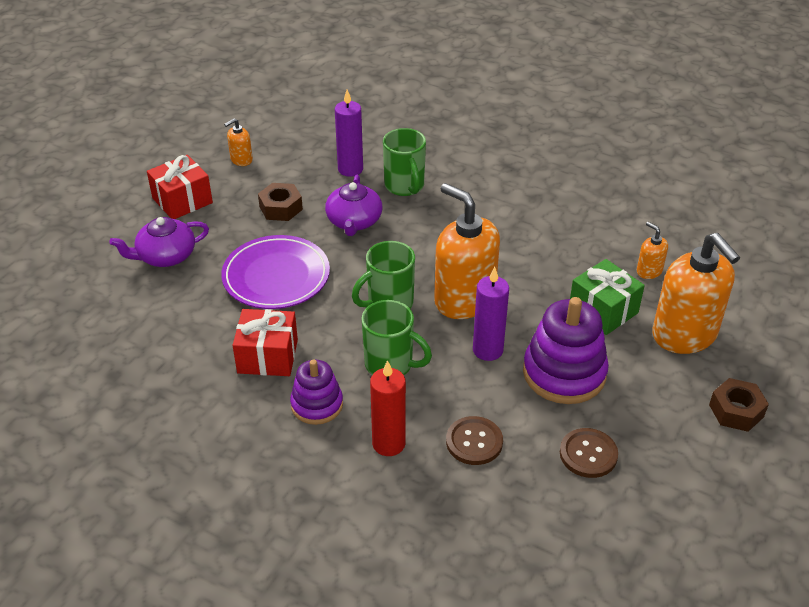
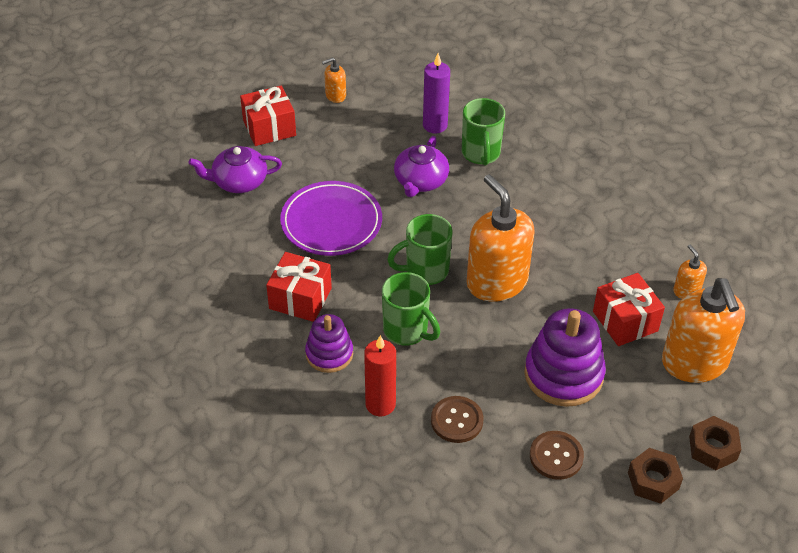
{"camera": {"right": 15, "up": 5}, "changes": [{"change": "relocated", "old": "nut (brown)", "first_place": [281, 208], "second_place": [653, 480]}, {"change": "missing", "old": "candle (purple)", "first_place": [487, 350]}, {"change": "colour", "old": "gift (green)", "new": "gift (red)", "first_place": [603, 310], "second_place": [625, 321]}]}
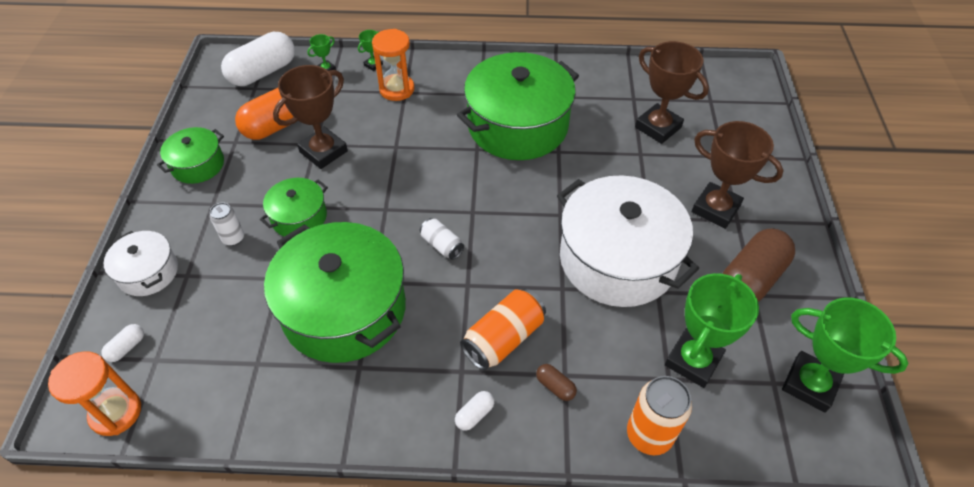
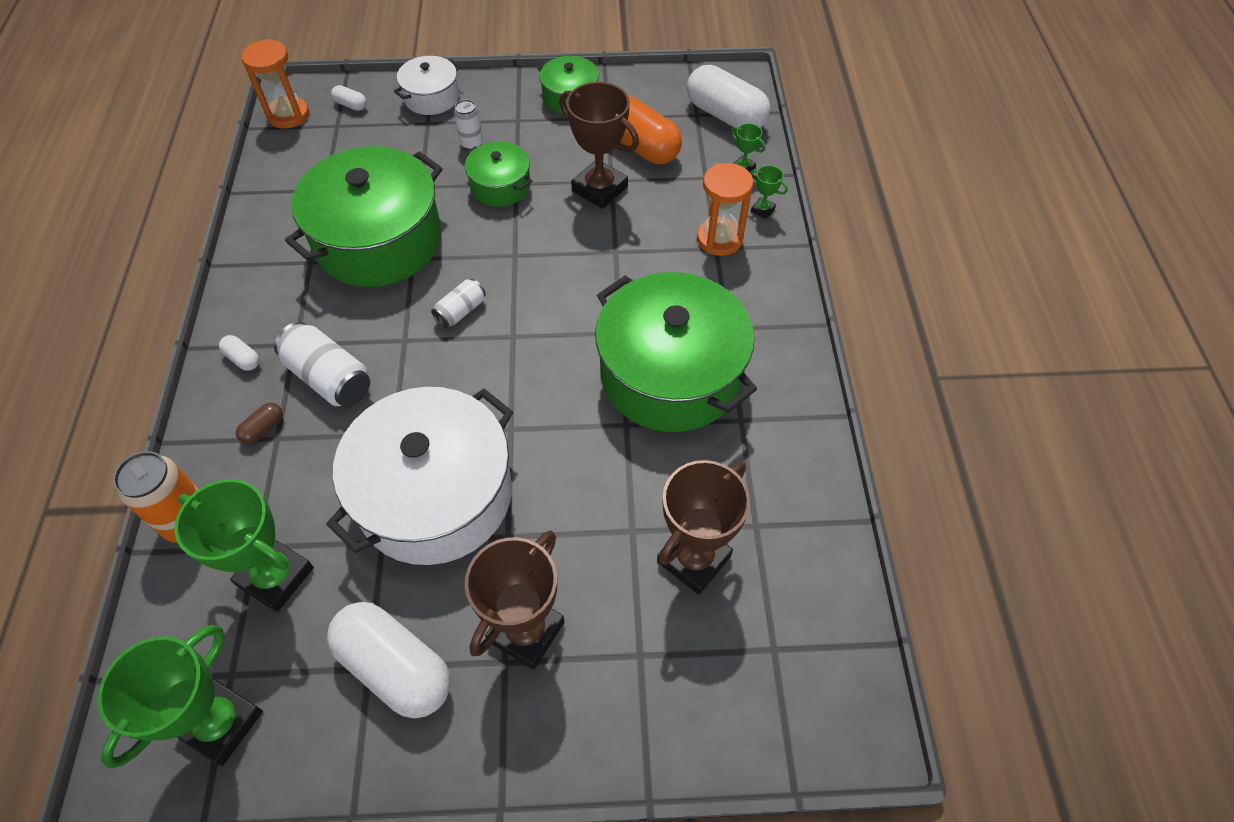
{"camera": {"right": 85, "up": 5}, "changes": [{"change": "colour", "old": "can (orange)", "new": "can (white)", "first_place": [503, 338], "second_place": [329, 378]}, {"change": "colour", "old": "capsule (brown)", "new": "capsule (white)", "first_place": [751, 279], "second_place": [395, 667]}]}
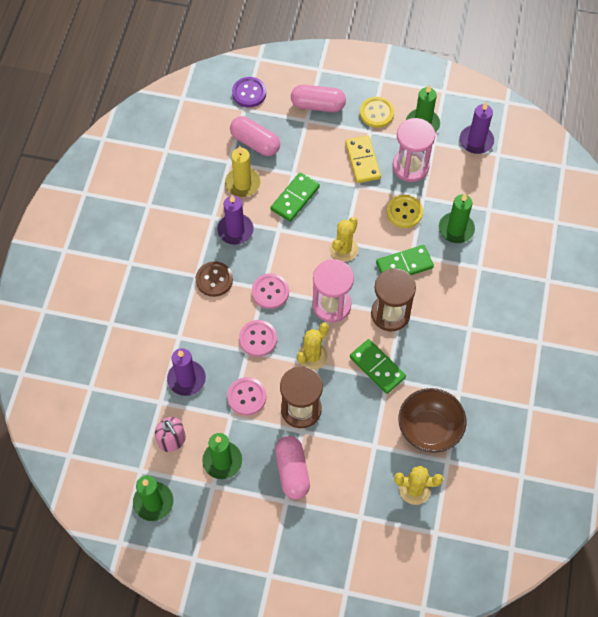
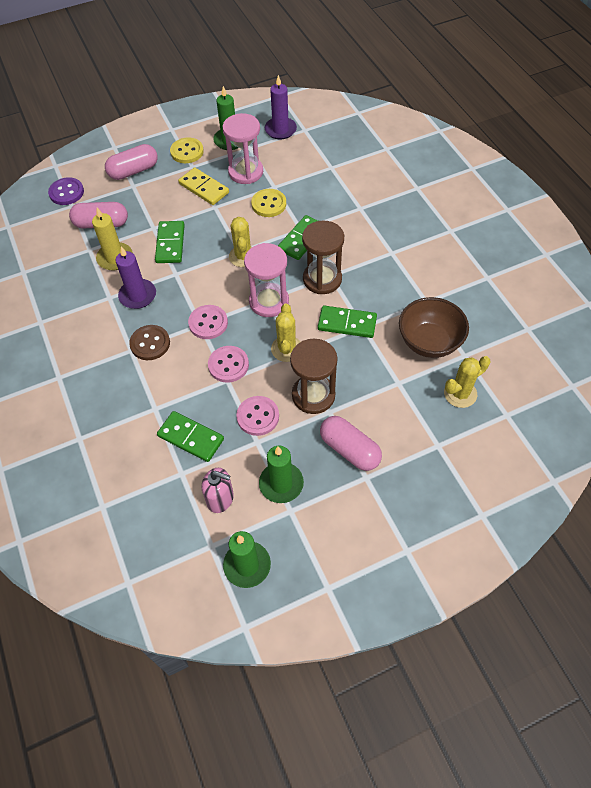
{"camera": {"right": -35, "up": -5}, "changes": [{"change": "exchanged", "old": "candle (purple)", "new": "domino (green)", "first_place": [186, 379], "second_place": [190, 438]}, {"change": "missing", "old": "candle (green)", "first_place": [456, 229]}]}
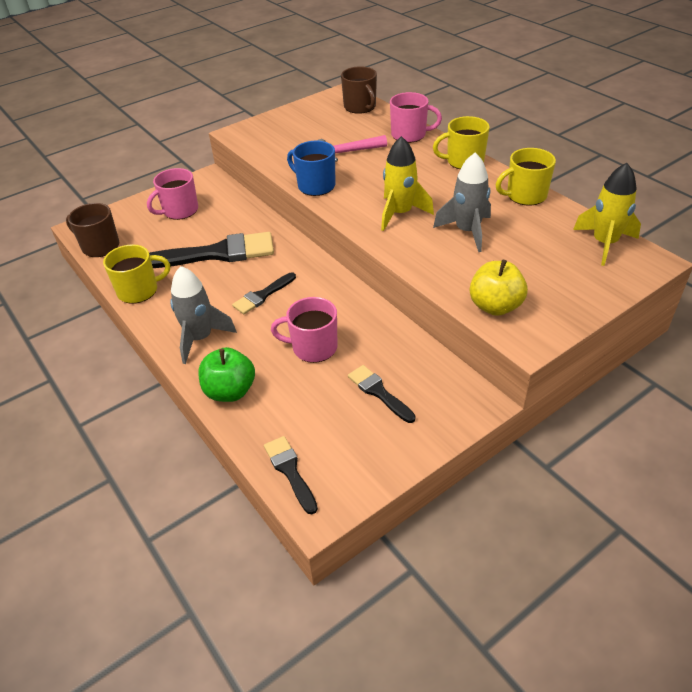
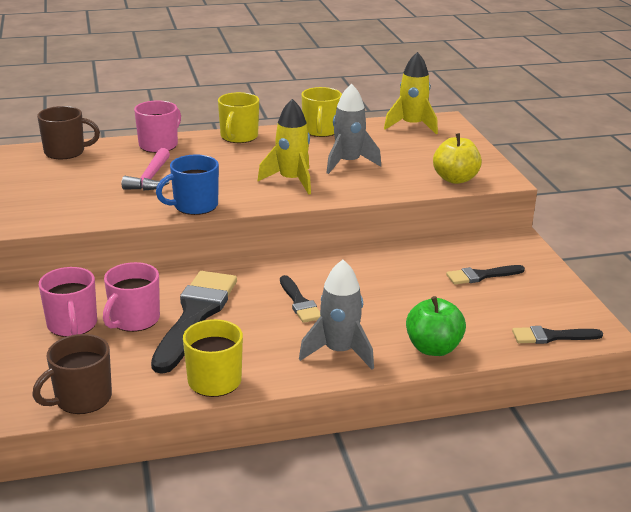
{"camera": {"right": -70, "up": -15}, "changes": [{"change": "relocated", "old": "mug (pink)", "first_place": [313, 347], "second_place": [134, 320]}]}
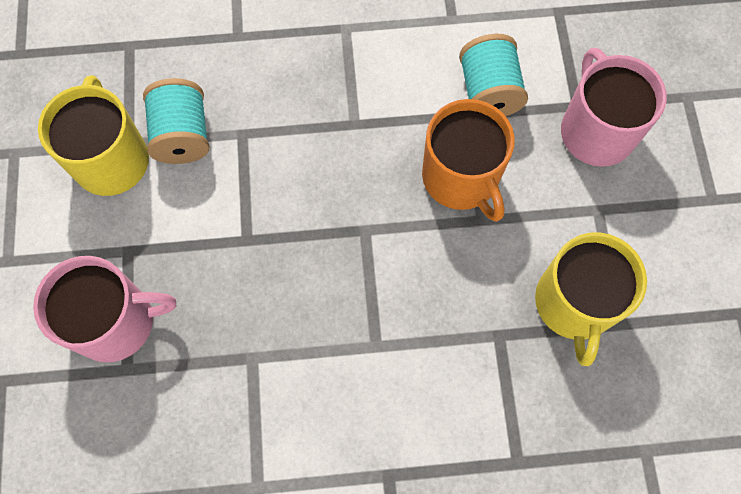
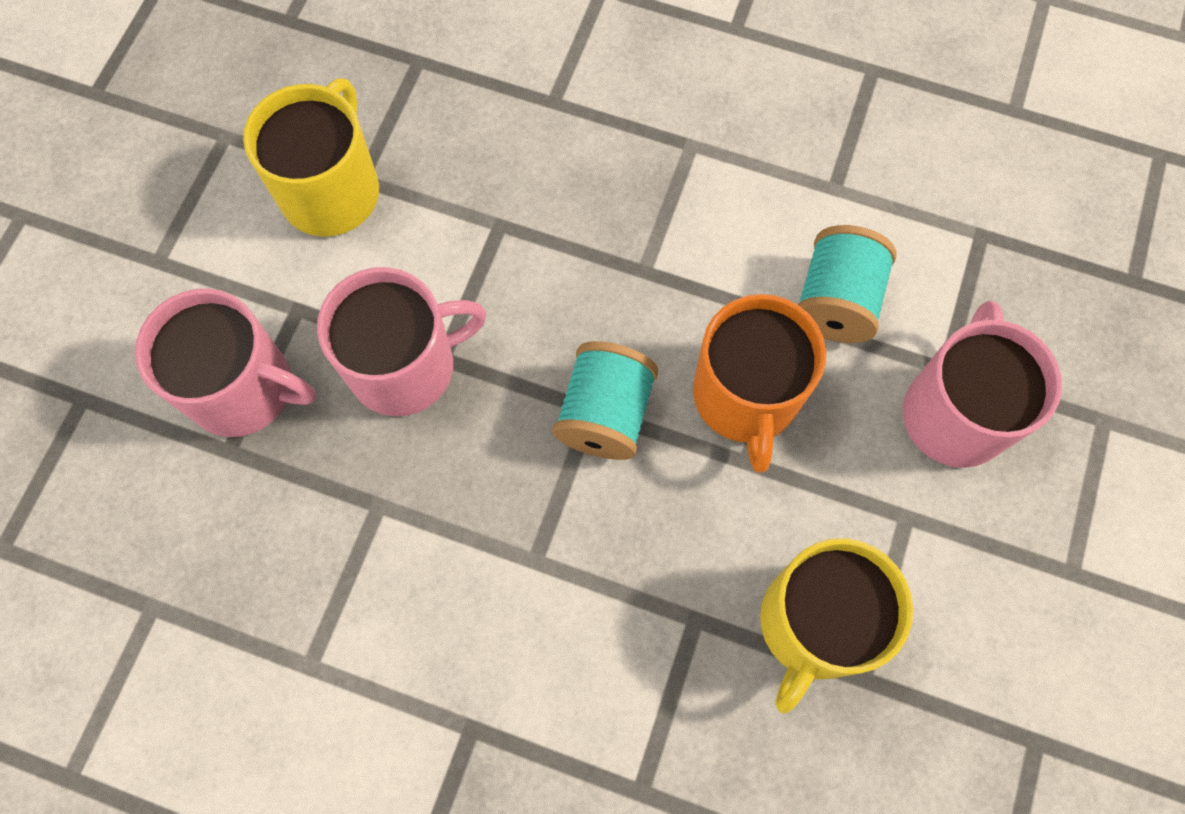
{"camera": {"right": 25, "up": 0}, "changes": [{"change": "relocated", "old": "spool (turquoise)", "first_place": [183, 135], "second_place": [605, 414]}, {"change": "appeared", "new": "mug (pink)", "second_place": [405, 366]}]}
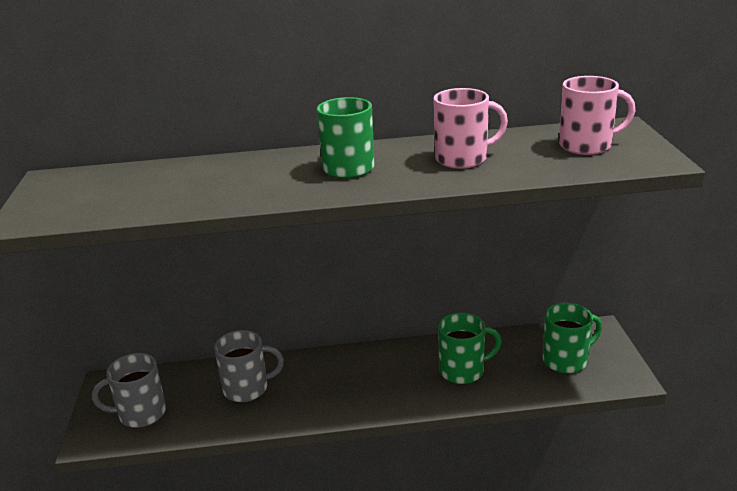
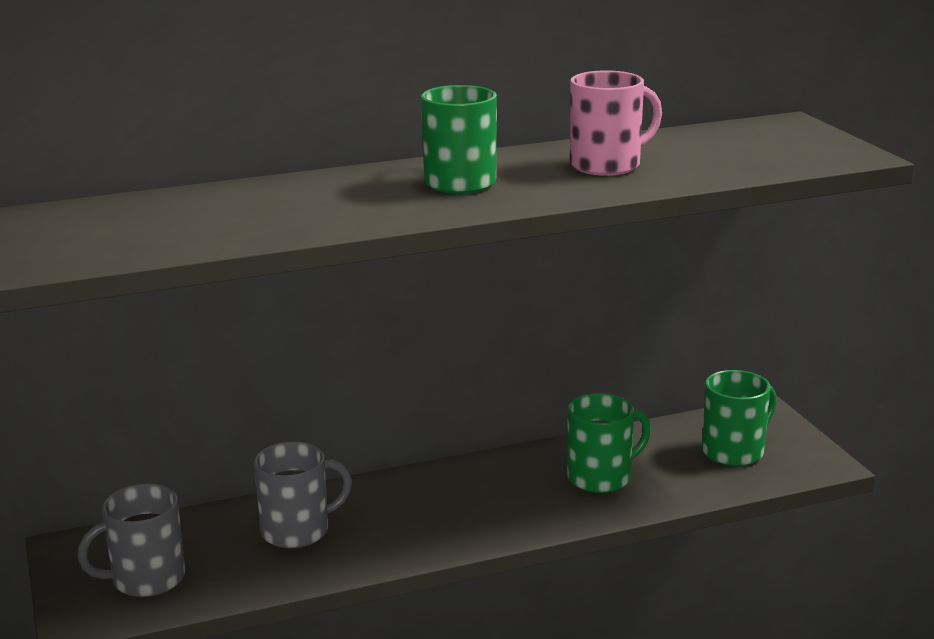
{"camera": {"right": -15, "up": -5}, "changes": [{"change": "missing", "old": "mug (pink)", "first_place": [587, 145]}]}
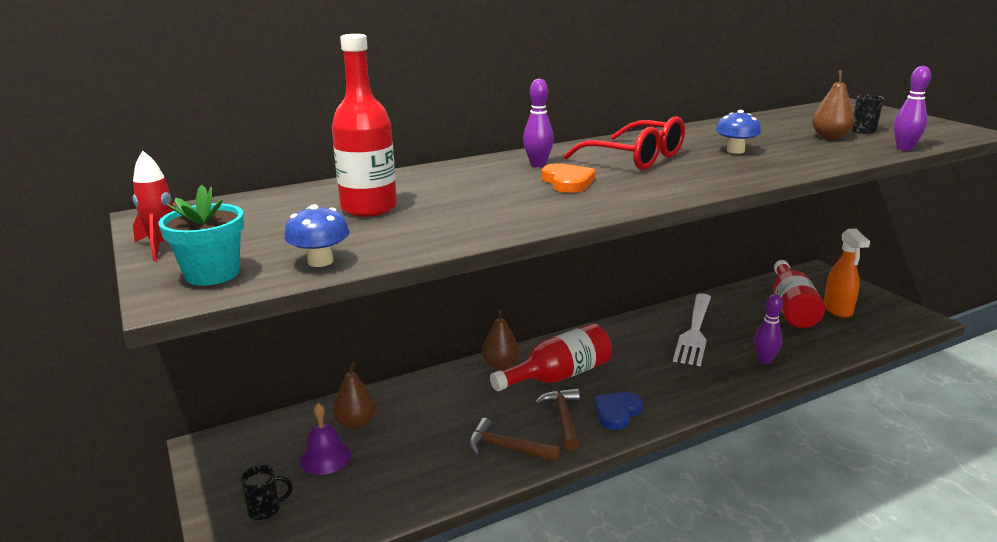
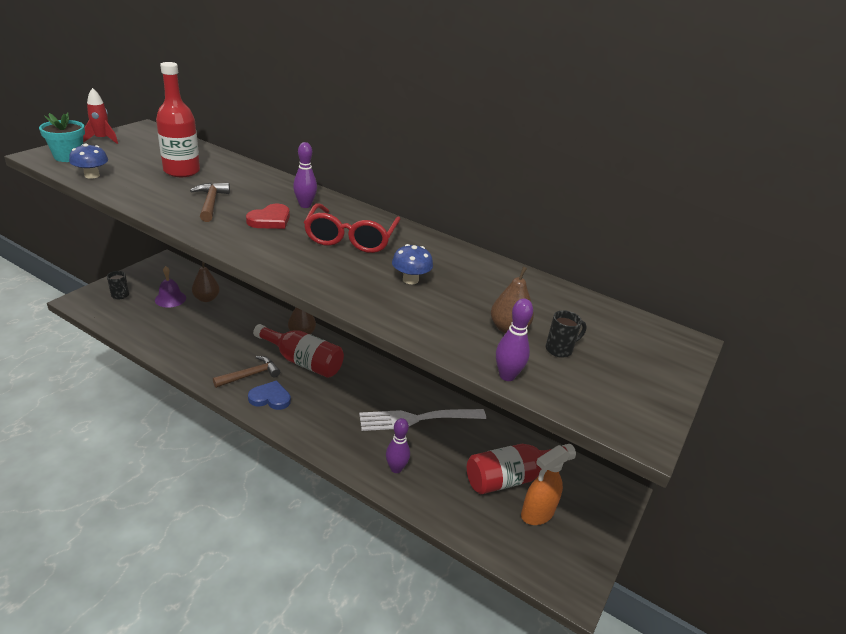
{"camera": {"right": 55, "up": 10}, "changes": [{"change": "relocated", "old": "hammer (brown)", "first_place": [506, 448], "second_place": [211, 203]}, {"change": "colour", "old": "heart (orange)", "new": "heart (red)", "first_place": [568, 182], "second_place": [270, 220]}]}
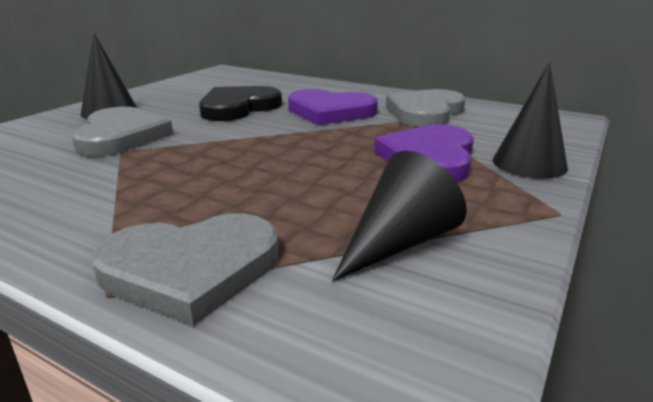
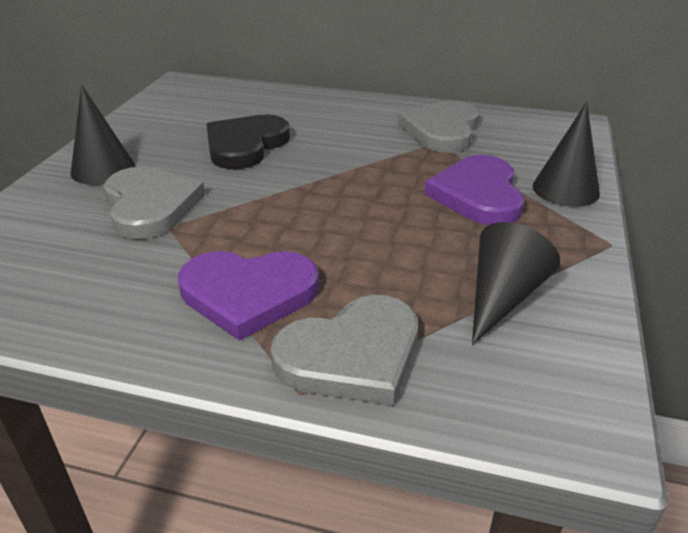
{"camera": {"right": -15, "up": 10}, "changes": [{"change": "relocated", "old": "heart (purple)", "first_place": [330, 111], "second_place": [248, 294]}]}
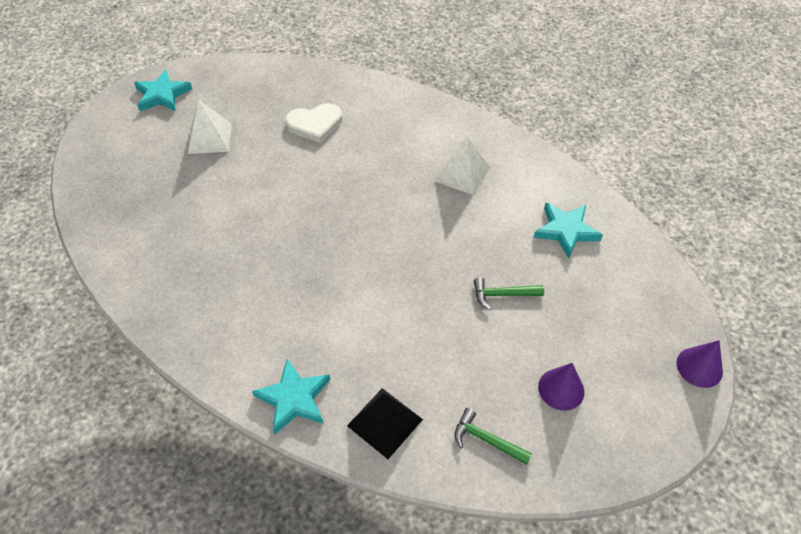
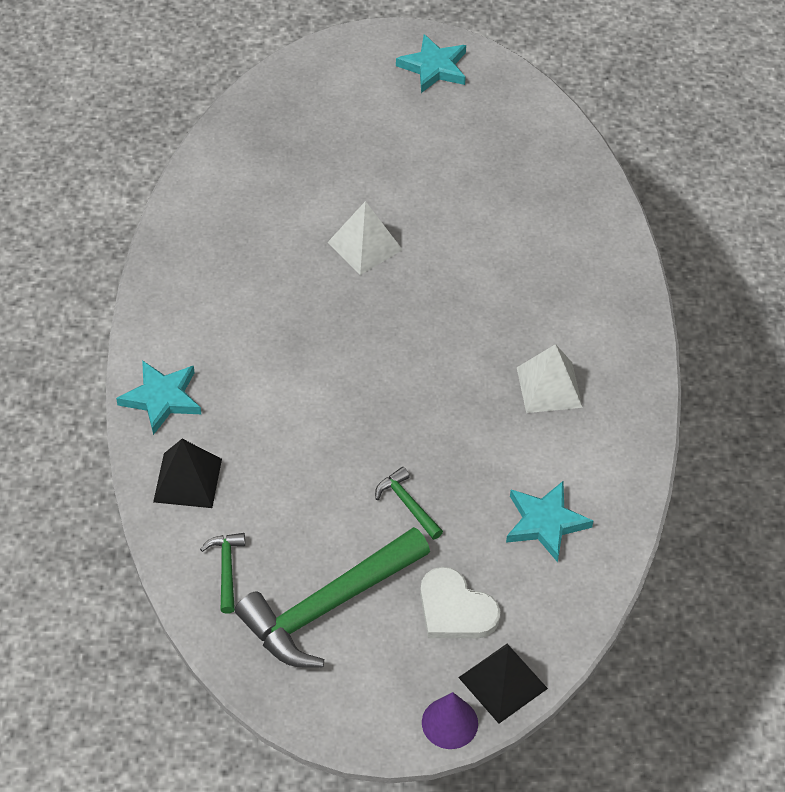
{"camera": {"right": 55, "up": 0}, "changes": [{"change": "relocated", "old": "pyramid (white)", "first_place": [210, 138], "second_place": [365, 246]}, {"change": "relocated", "old": "heart (white)", "first_place": [315, 124], "second_place": [455, 609]}, {"change": "exchanged", "old": "cone (purple)", "new": "hammer (green)", "first_place": [561, 389], "second_place": [328, 606]}, {"change": "appeared", "new": "pyramid (black)", "second_place": [503, 682]}]}
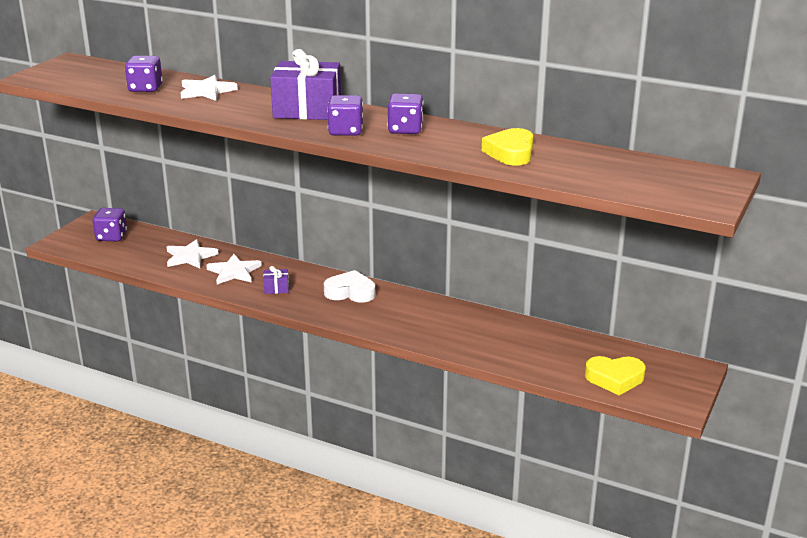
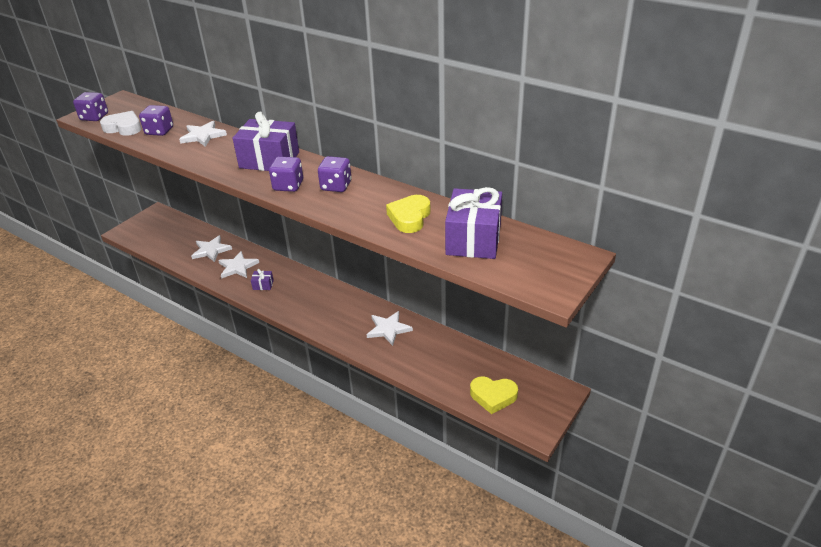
{"camera": {"right": 10, "up": 10}, "changes": [{"change": "relocated", "old": "dice (purple)", "first_place": [111, 237], "second_place": [94, 117]}, {"change": "relocated", "old": "heart (white)", "first_place": [350, 292], "second_place": [124, 128]}, {"change": "appeared", "new": "star (white)", "second_place": [388, 329]}, {"change": "appeared", "new": "gift (purple)", "second_place": [473, 239]}]}
